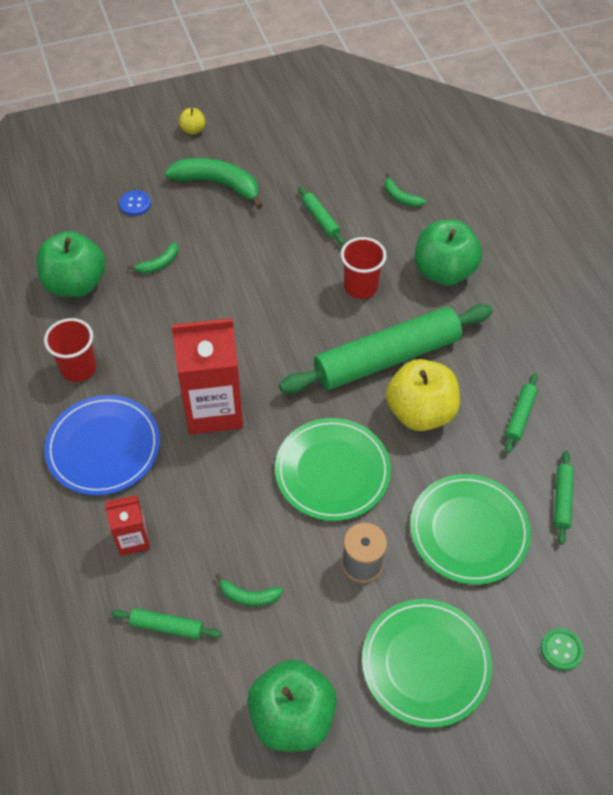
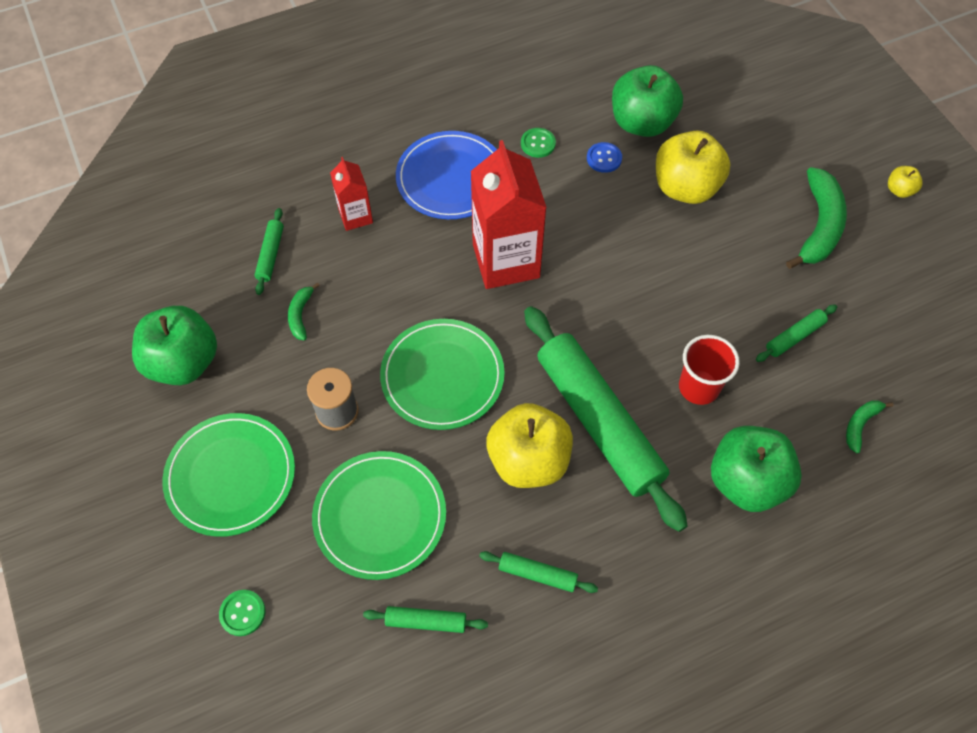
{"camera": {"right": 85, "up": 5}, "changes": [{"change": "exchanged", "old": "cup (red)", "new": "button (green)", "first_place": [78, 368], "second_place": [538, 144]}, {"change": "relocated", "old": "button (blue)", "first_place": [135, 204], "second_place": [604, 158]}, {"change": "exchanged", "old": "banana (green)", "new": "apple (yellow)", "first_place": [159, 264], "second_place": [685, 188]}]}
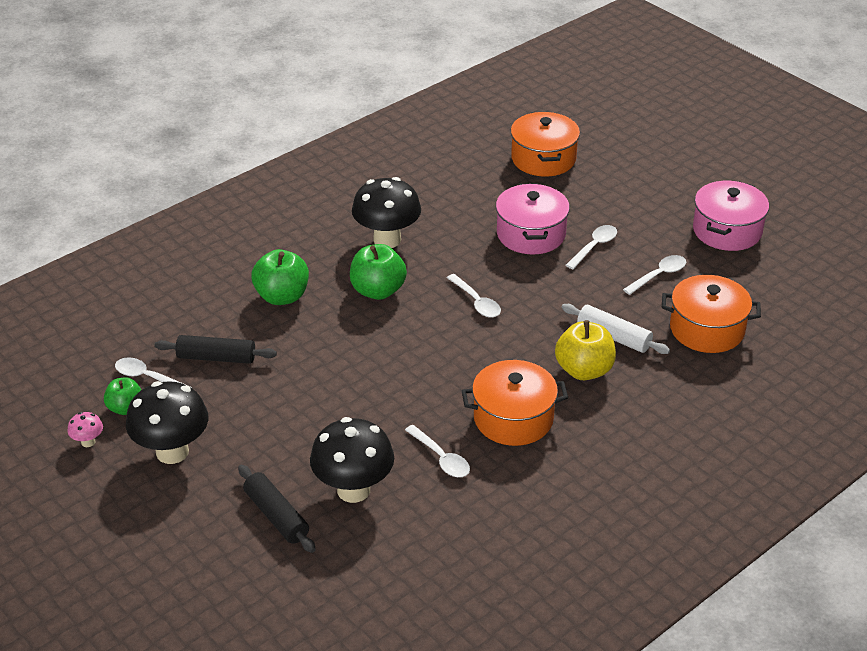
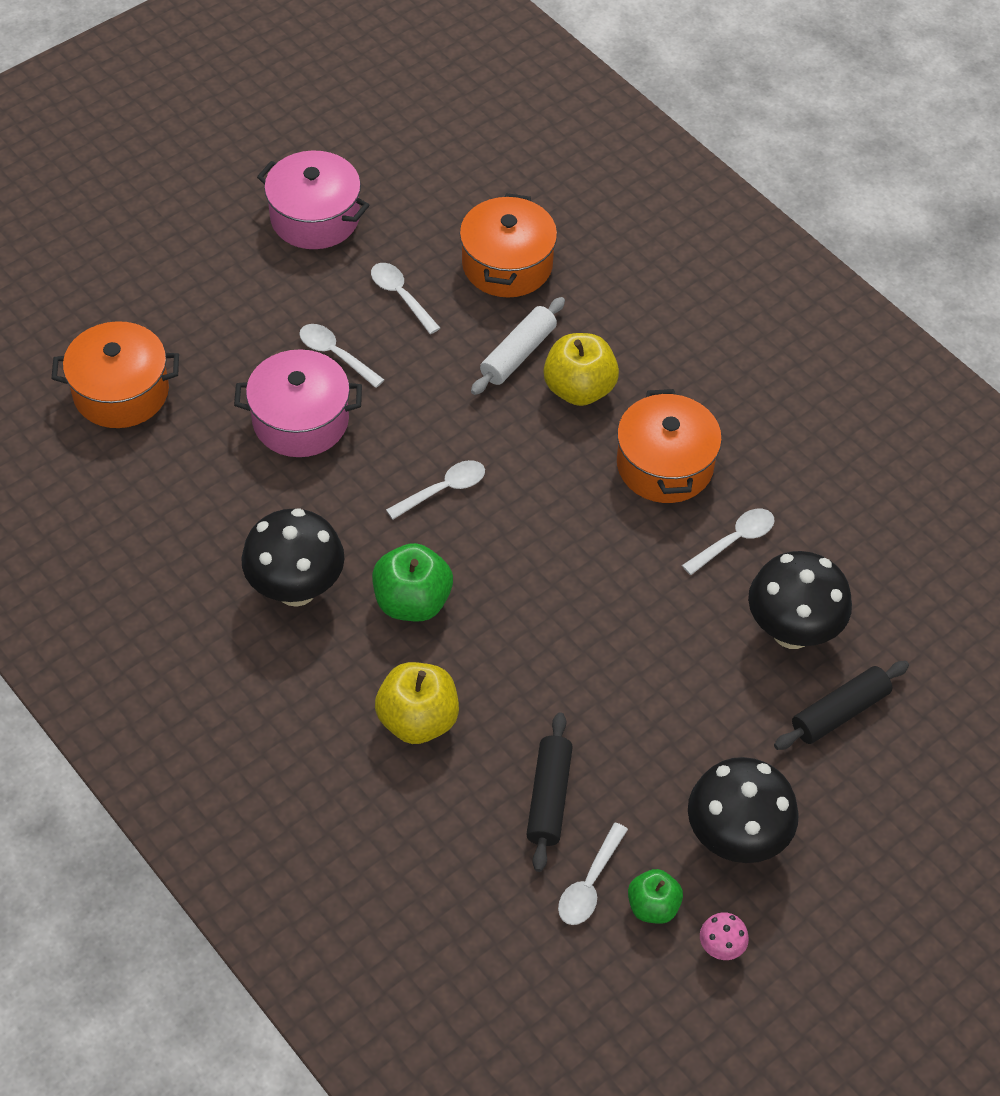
{"camera": {"right": -90, "up": 15}, "changes": [{"change": "colour", "old": "apple (green)", "new": "apple (yellow)", "first_place": [282, 296], "second_place": [418, 720]}]}
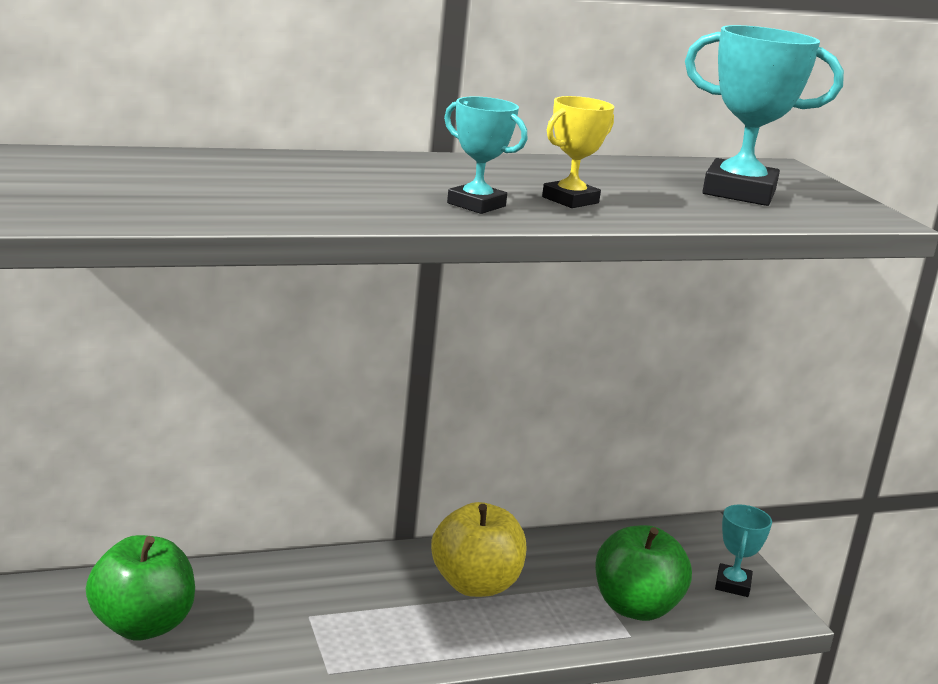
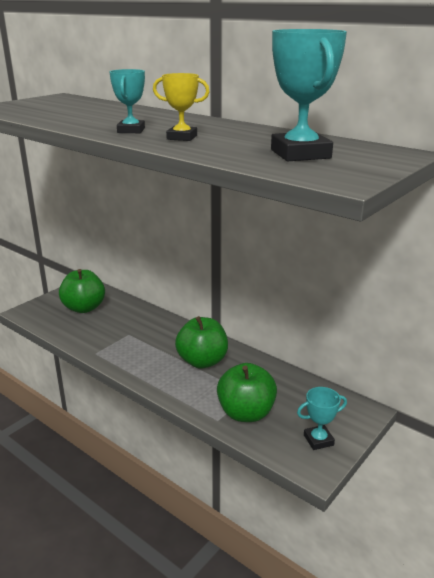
{"camera": {"right": 60, "up": 5}, "changes": [{"change": "colour", "old": "apple (yellow)", "new": "apple (green)", "first_place": [475, 585], "second_place": [202, 361]}]}
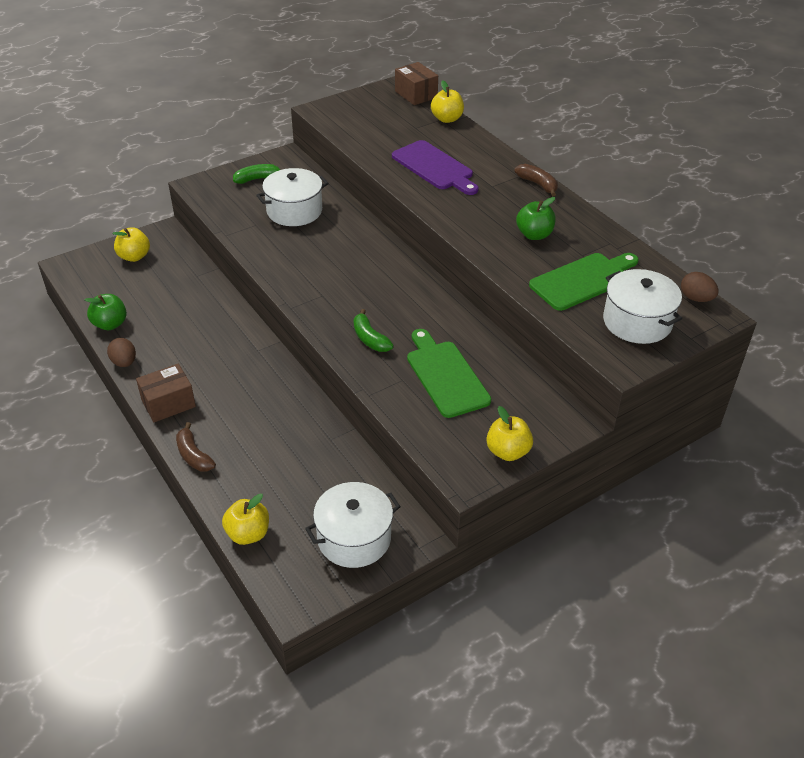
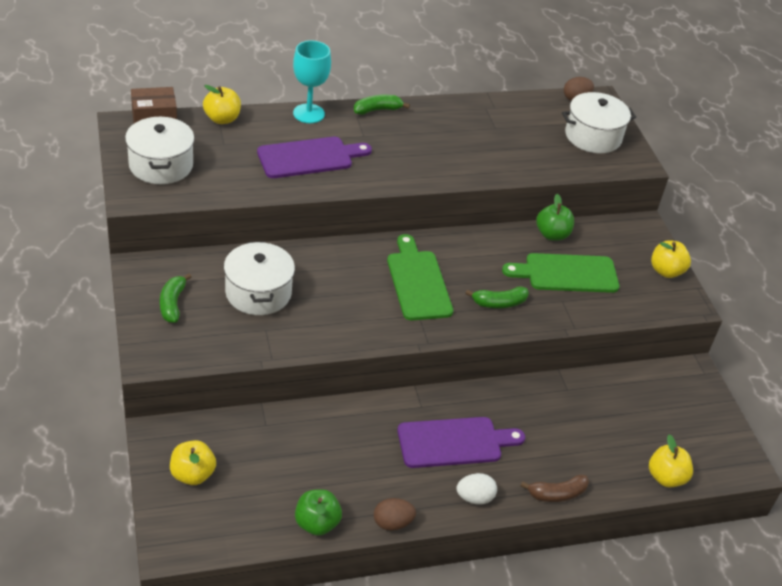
{"camera": {"right": -75, "up": 0}, "changes": [{"change": "exchanged", "old": "box (brown)", "new": "egg (white)", "first_place": [168, 403], "second_place": [474, 498]}, {"change": "relocated", "old": "pot (white)", "first_place": [354, 538], "second_place": [161, 165]}, {"change": "colour", "old": "banana (brown)", "new": "banana (green)", "first_place": [538, 184], "second_place": [377, 110]}, {"change": "relocated", "old": "apple (green)", "first_place": [534, 235], "second_place": [552, 234]}, {"change": "relocated", "old": "cutting board (green)", "first_place": [583, 280], "second_place": [418, 282]}, {"change": "appeared", "new": "goblet (turquoise)", "second_place": [308, 113]}, {"change": "appeared", "new": "cutting board (purple)", "second_place": [454, 442]}]}
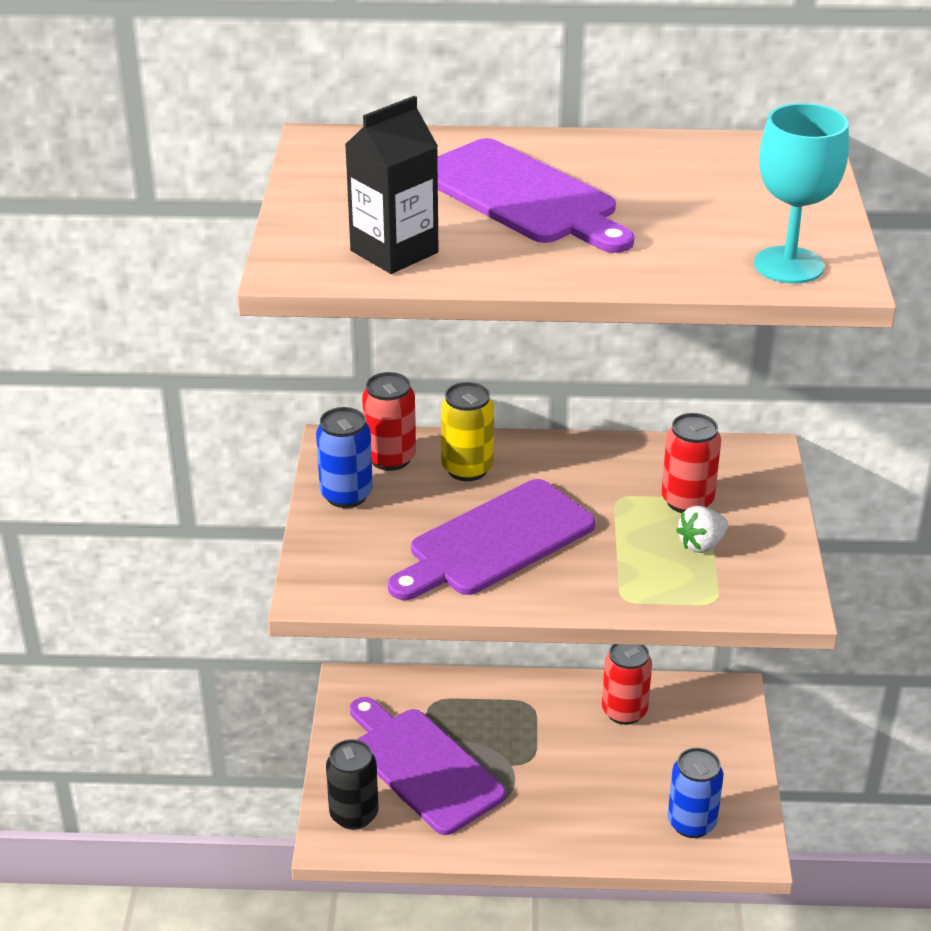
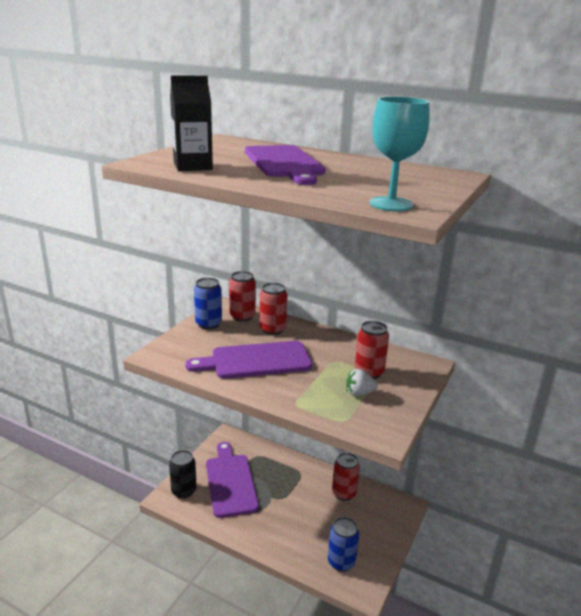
{"camera": {"right": 25, "up": -10}, "changes": [{"change": "colour", "old": "can (yellow)", "new": "can (red)", "first_place": [467, 469], "second_place": [272, 329]}]}
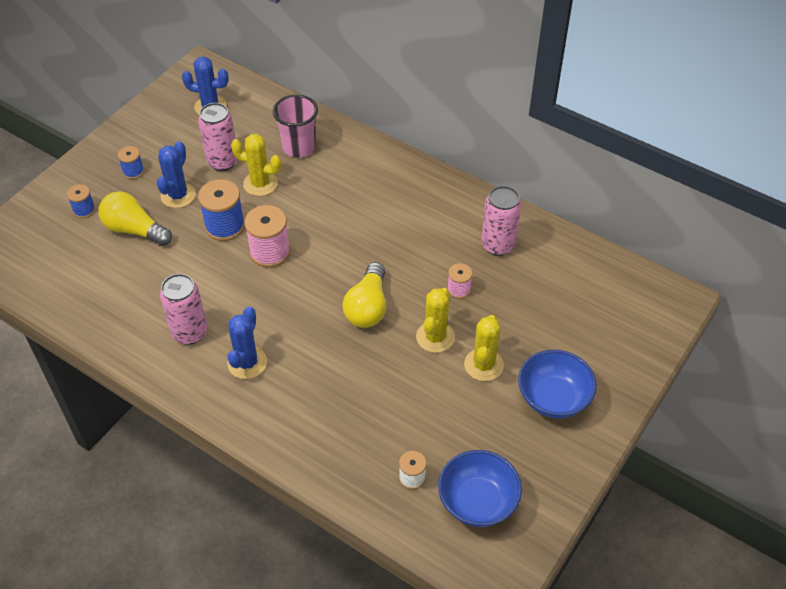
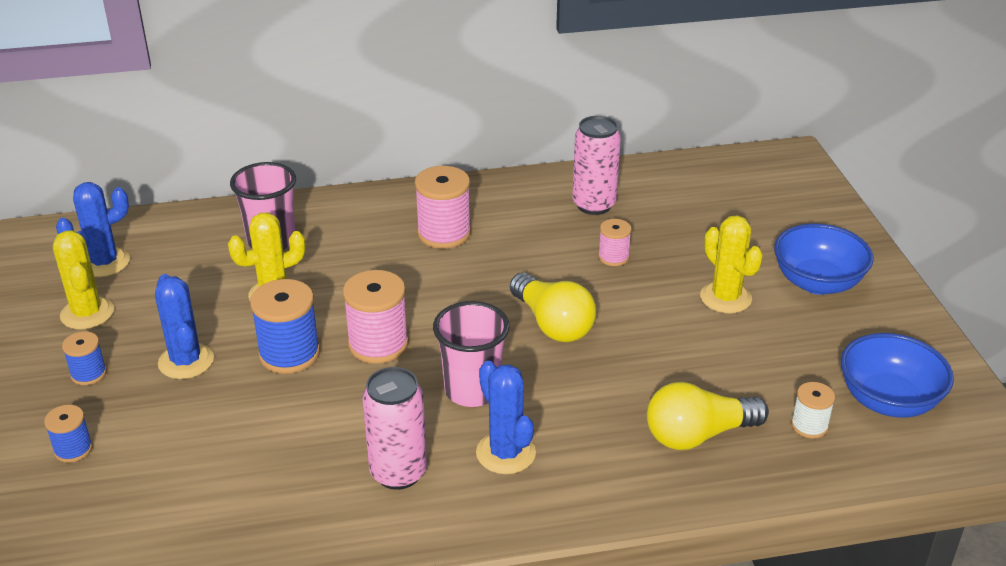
{"camera": {"right": -45, "up": -15}, "changes": [{"change": "relocated", "old": "light bulb (yellow)", "first_place": [134, 230], "second_place": [698, 435]}, {"change": "missing", "old": "can (pink)", "first_place": [222, 162]}, {"change": "relocated", "old": "cactus (yellow)", "first_place": [435, 337], "second_place": [87, 313]}, {"change": "appeared", "new": "spool (pink)", "second_place": [444, 233]}, {"change": "appeared", "new": "cup (pink)", "second_place": [472, 390]}]}
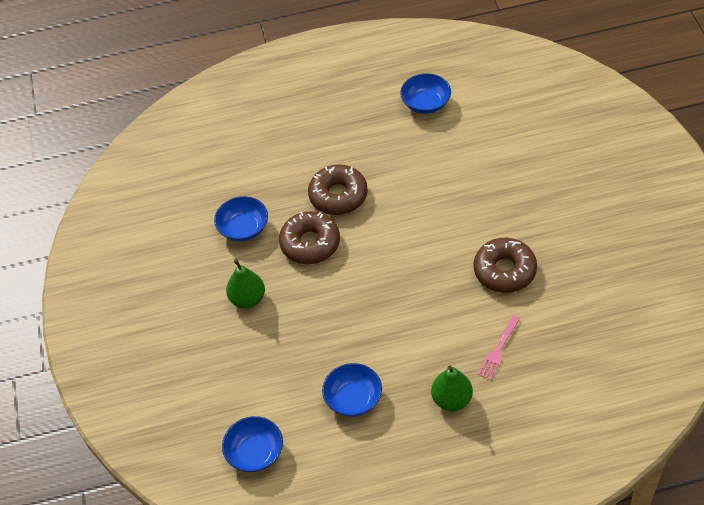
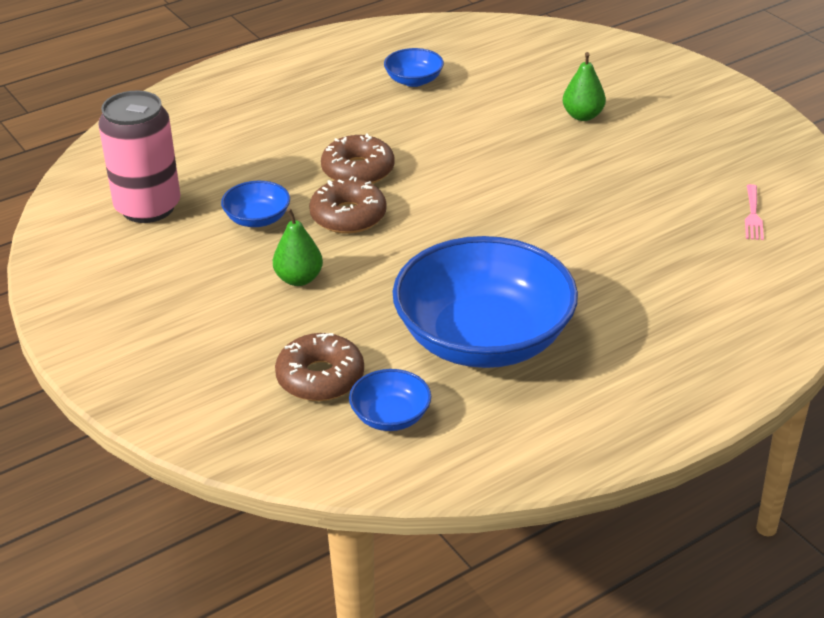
{"camera": {"right": -25, "up": -15}, "changes": [{"change": "size", "old": "bowl (blue)", "first_place": [353, 399], "second_place": [483, 339], "factor": 2.35}, {"change": "relocated", "old": "pear (green)", "first_place": [451, 399], "second_place": [582, 116]}, {"change": "relocated", "old": "donut (brown)", "first_place": [504, 271], "second_place": [320, 377]}, {"change": "relocated", "old": "fork (pink)", "first_place": [498, 350], "second_place": [753, 215]}, {"change": "appeared", "new": "can (pink)", "second_place": [148, 207]}]}
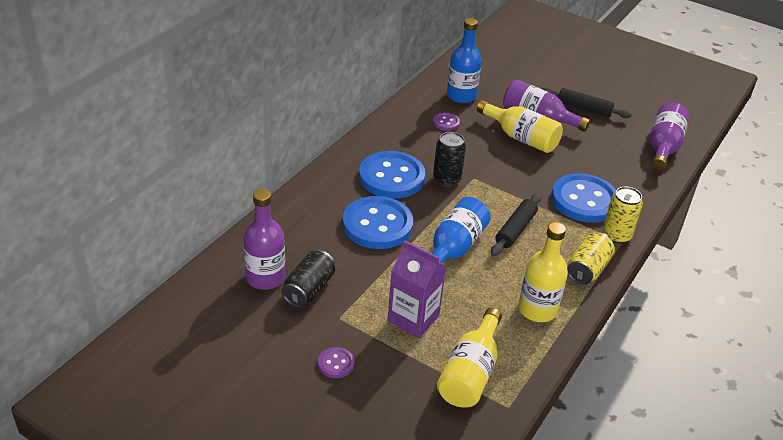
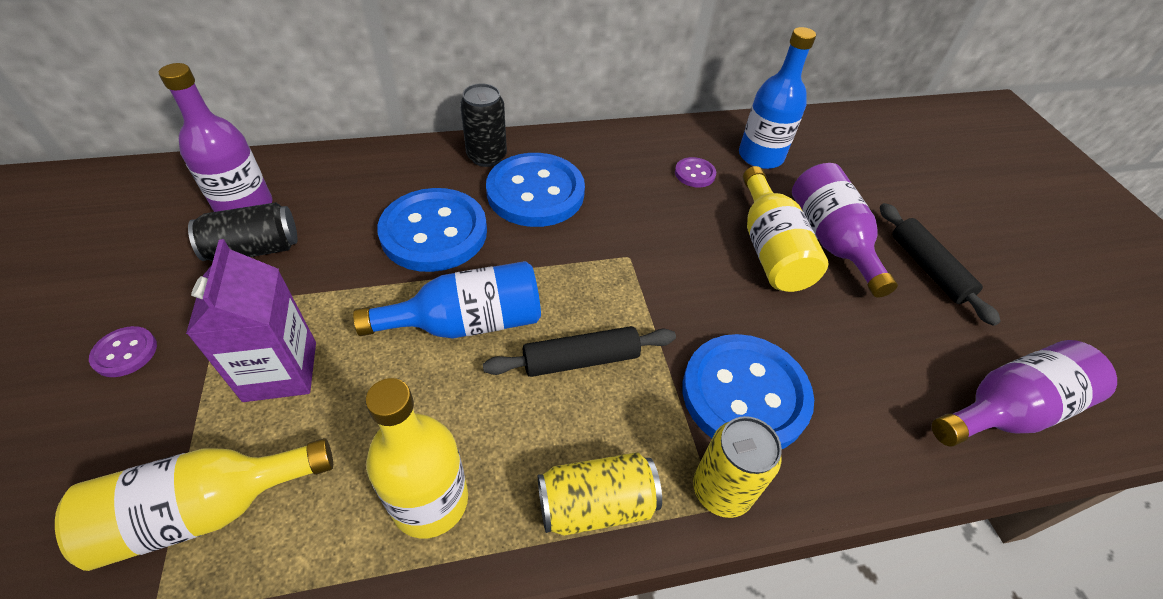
{"camera": {"right": 45, "up": 10}, "changes": [{"change": "relocated", "old": "can (black)", "first_place": [446, 179], "second_place": [486, 156]}]}
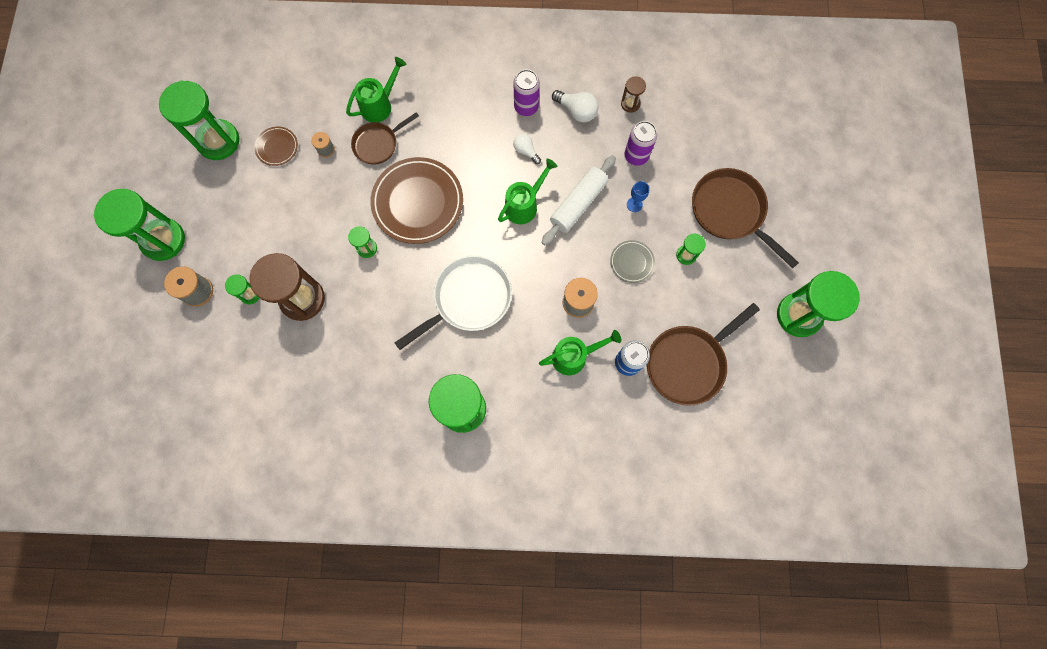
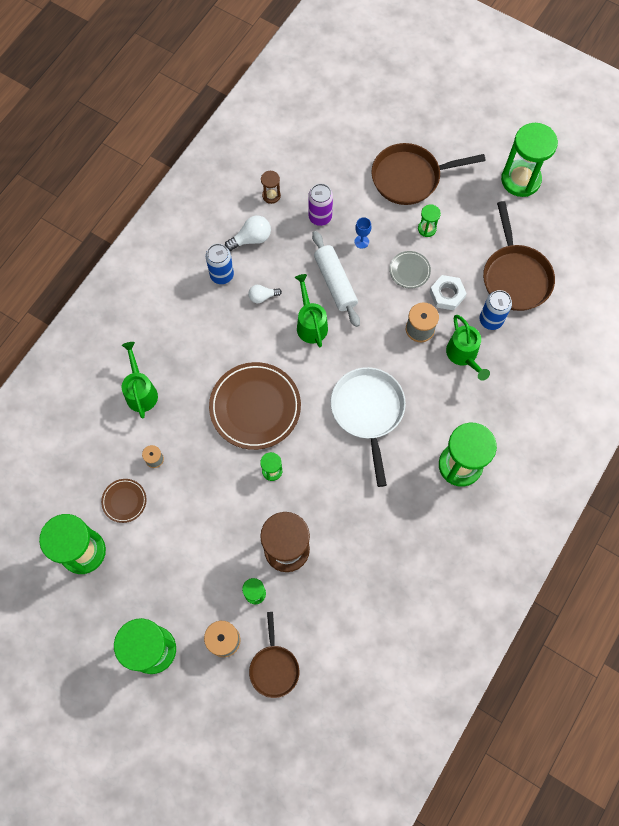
{"camera": {"right": -60, "up": -5}, "changes": [{"change": "relocated", "old": "pan (brown)", "first_place": [378, 144], "second_place": [274, 667]}, {"change": "colour", "old": "can (purple)", "new": "can (blue)", "first_place": [526, 107], "second_place": [222, 275]}, {"change": "spun", "old": "watering can (green)", "first_place": [575, 356], "second_place": [463, 356], "degrees": 150}, {"change": "appeared", "new": "nut (white)", "second_place": [447, 294]}]}
